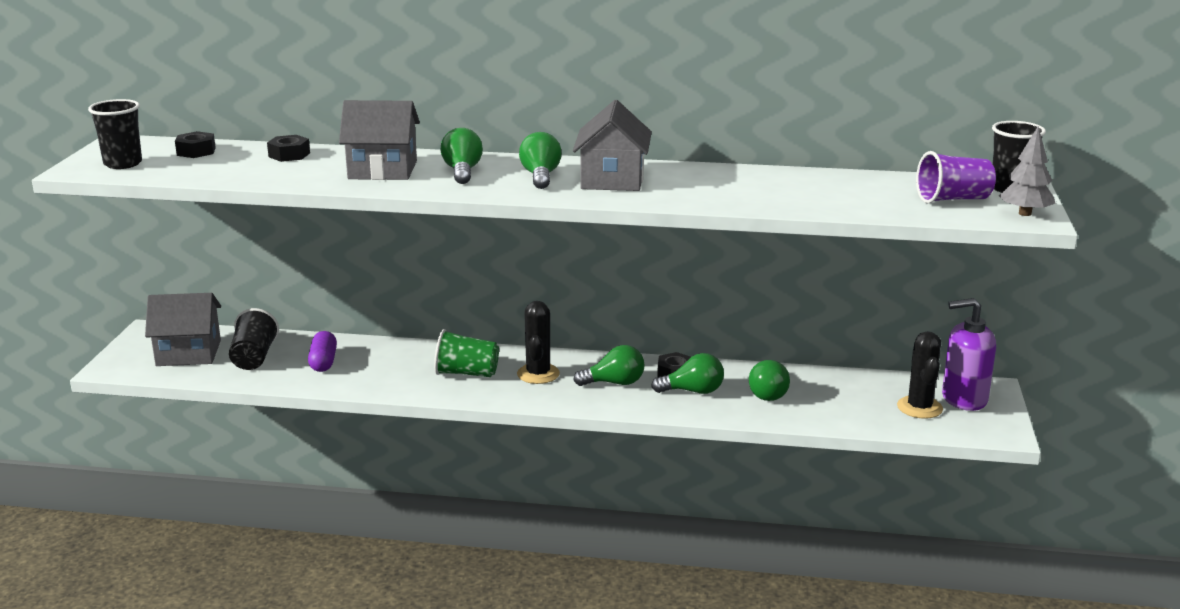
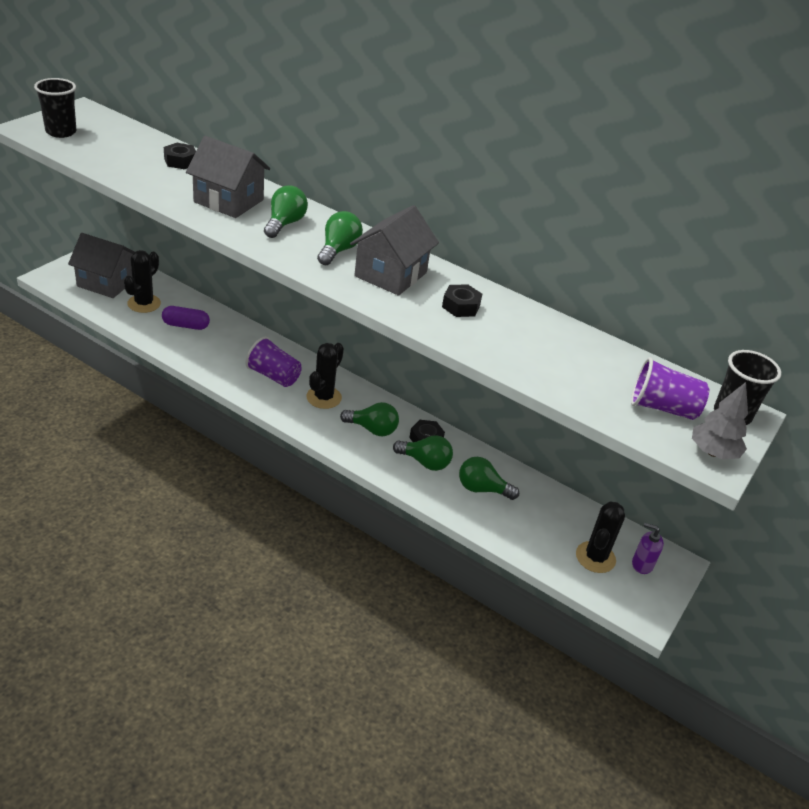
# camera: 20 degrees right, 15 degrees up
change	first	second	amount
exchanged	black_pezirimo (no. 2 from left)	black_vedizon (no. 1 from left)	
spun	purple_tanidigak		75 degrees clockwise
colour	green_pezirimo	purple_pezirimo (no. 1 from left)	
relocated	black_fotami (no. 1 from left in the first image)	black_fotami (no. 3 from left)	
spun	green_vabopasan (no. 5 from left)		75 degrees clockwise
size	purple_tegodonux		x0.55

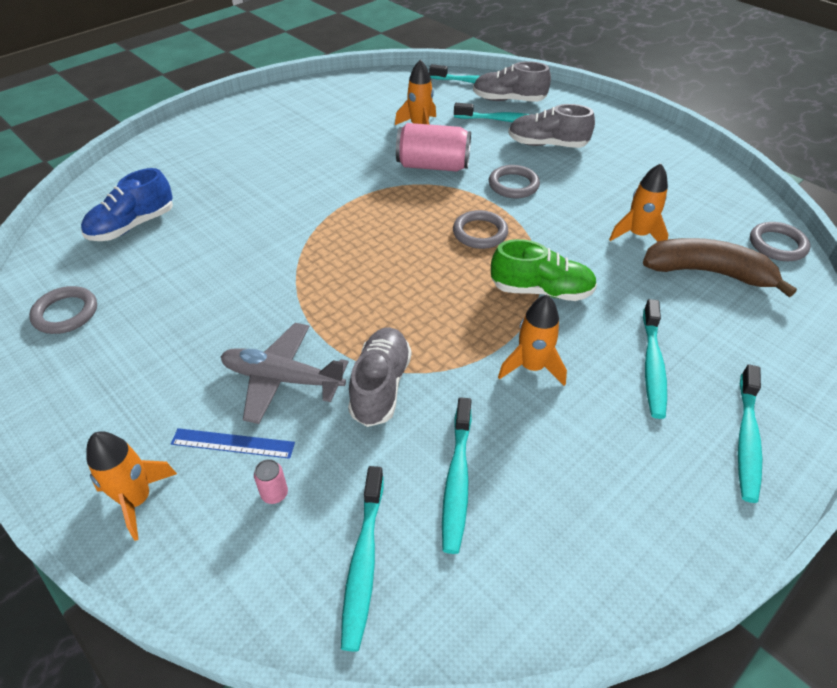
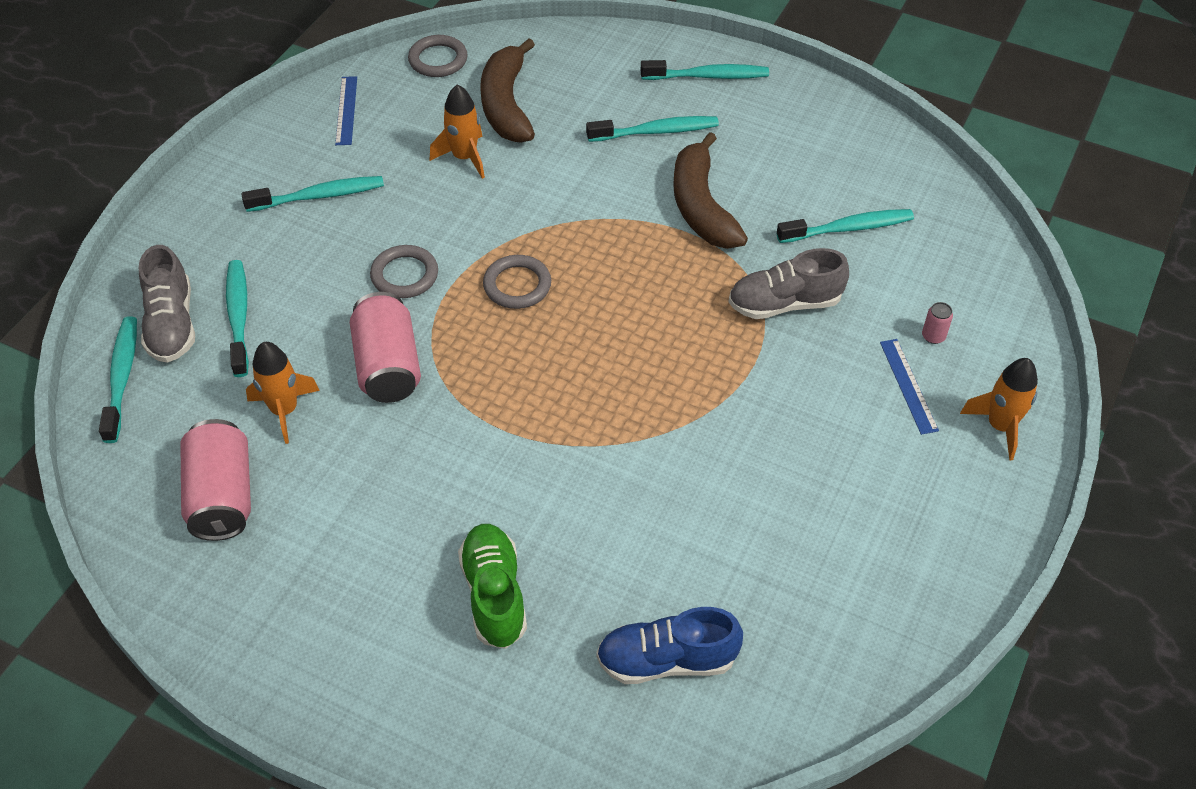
# camera: 110 degrees left, 5 degrees up
change	first	second	amount
appeared		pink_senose (no. 1 from left)	
relocated	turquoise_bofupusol (no. 1 from left in the first image)	turquoise_bofupusol (no. 3 from left)	
appeared		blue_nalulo (no. 1 from left)	
relocated	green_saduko		
spun	blue_saduko		150 degrees clockwise
exchanged	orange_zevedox (no. 3 from left)	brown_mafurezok (no. 2 from left)	
missing	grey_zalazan (no. 1 from left)		
missing	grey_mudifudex		
missing	grey_saduko (no. 3 from left)		

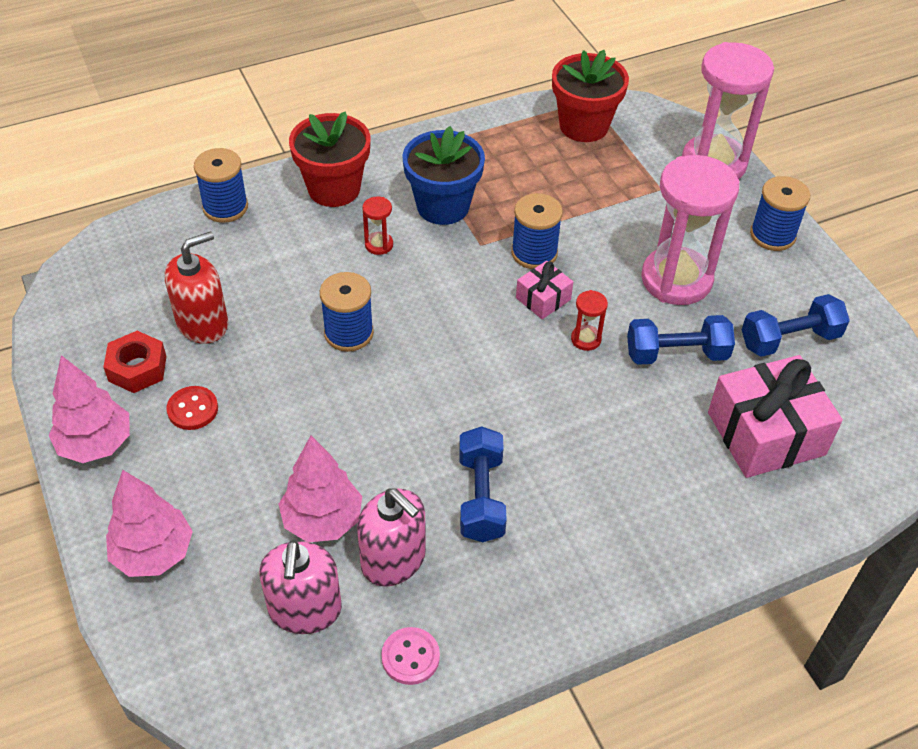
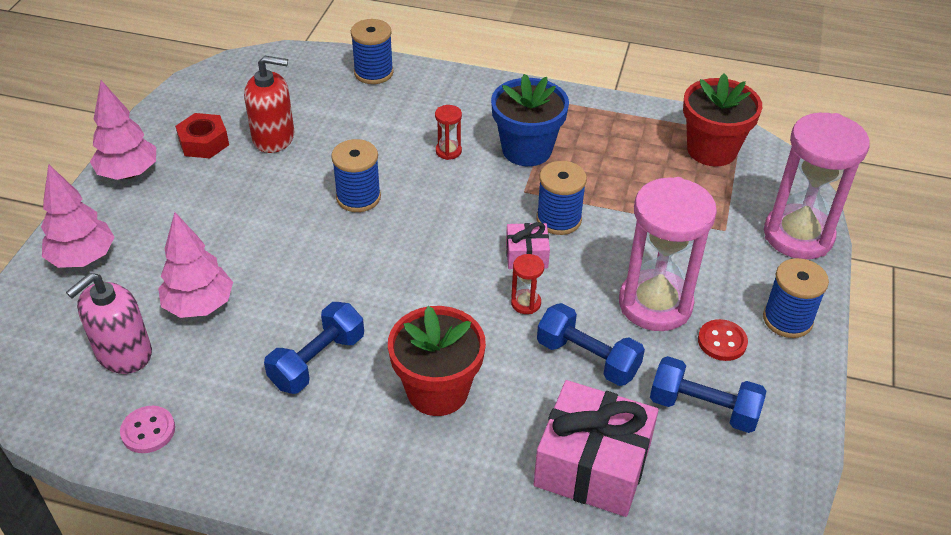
# camera: 40 degrees right, 5 degrees down
change	first	second	amount
relocated	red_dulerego (no. 1 from left)		
relocated	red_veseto		
missing	pink_tegodonux (no. 2 from left)		

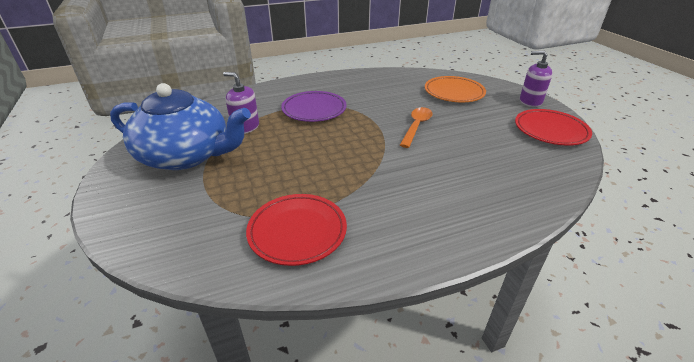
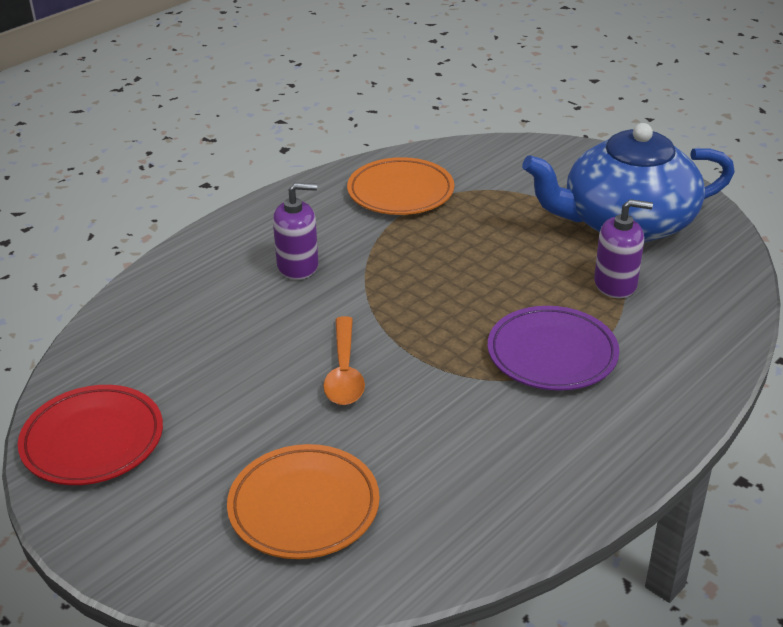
# camera: 155 degrees right, 0 degrees up
change	first	second	amount
relocated	purple_tegodonux (no. 2 from left in the first image)	purple_tegodonux (no. 1 from left)	
colour	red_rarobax (no. 1 from left)	orange_rarobax (no. 2 from left)	

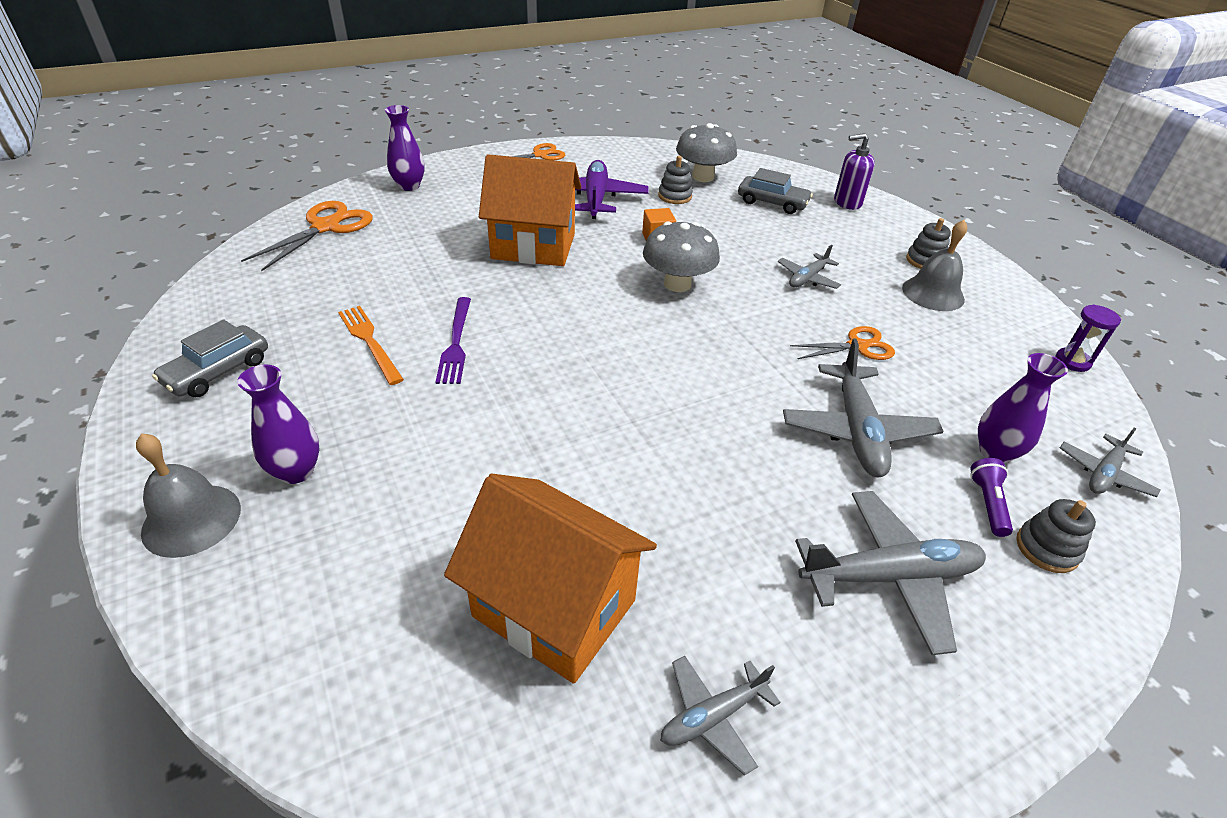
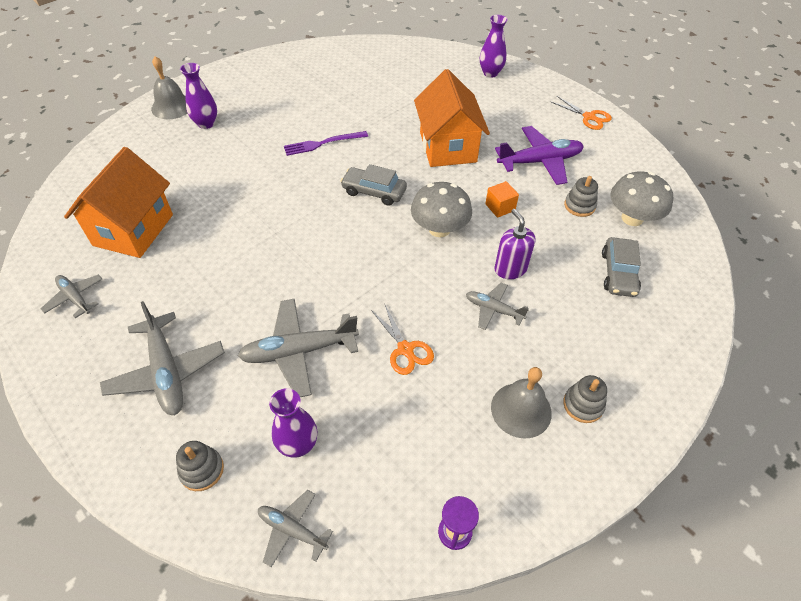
# camera: 75 degrees right, 10 degrees up
change	first	second	amount
relocated	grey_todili (no. 1 from left)		
relocated	purple_tegodonux		
missing	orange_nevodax (no. 1 from left)		
missing	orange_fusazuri		
missing	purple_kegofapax		

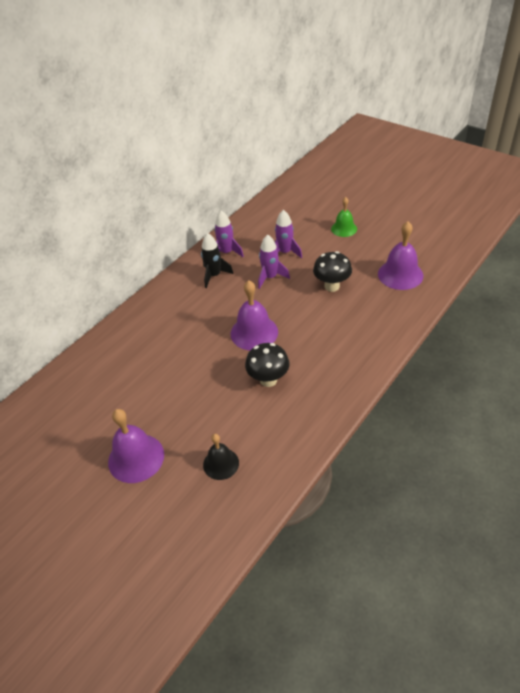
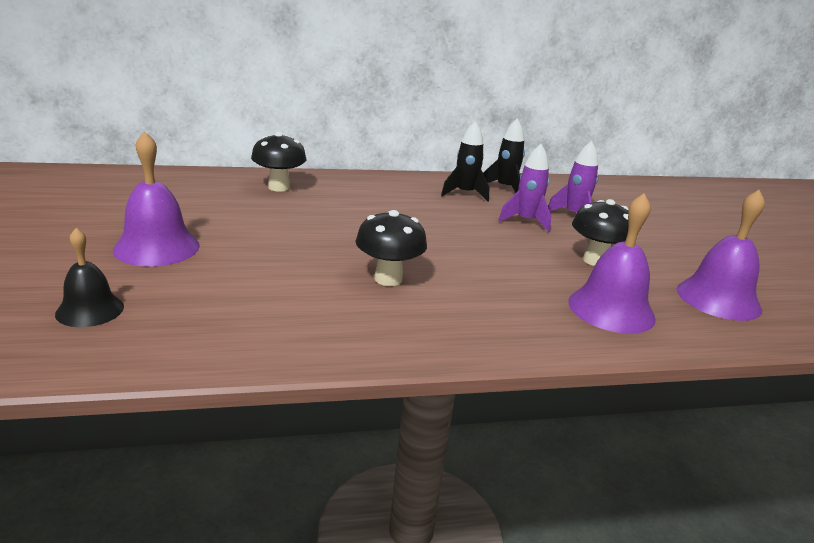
# camera: 35 degrees right, 20 degrees down
change	first	second	amount
relocated	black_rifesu		
appeared		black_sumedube (no. 1 from left)	
colour	purple_zevedox (no. 1 from left)	black_zevedox (no. 2 from left)	
relocated	purple_rifesu (no. 2 from left)		
missing	green_rifesu		

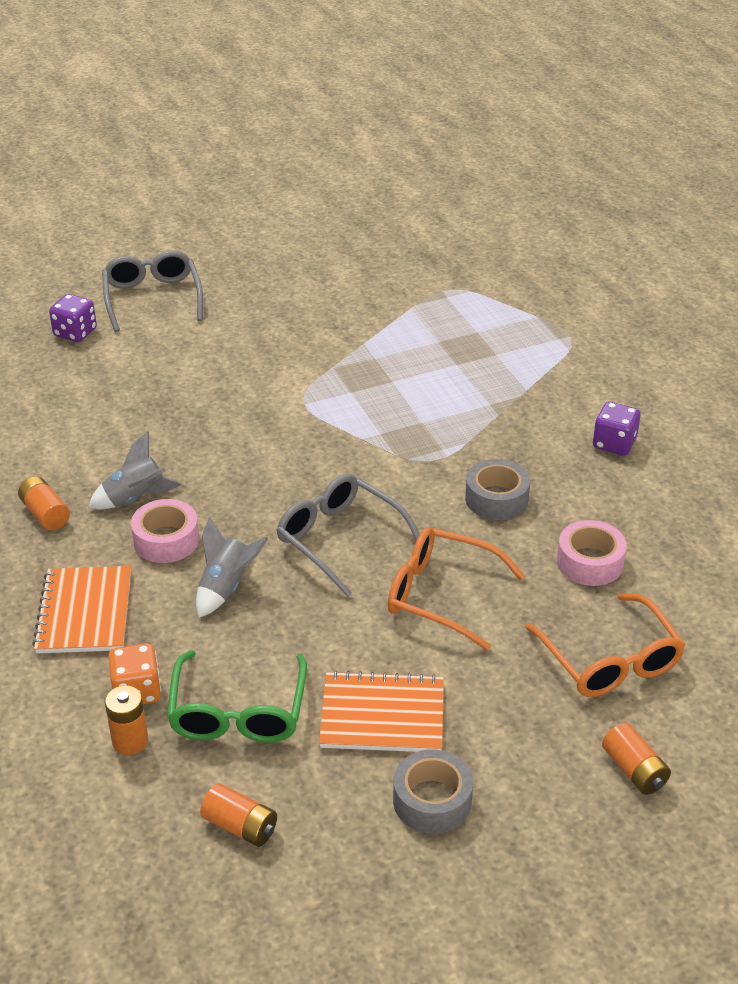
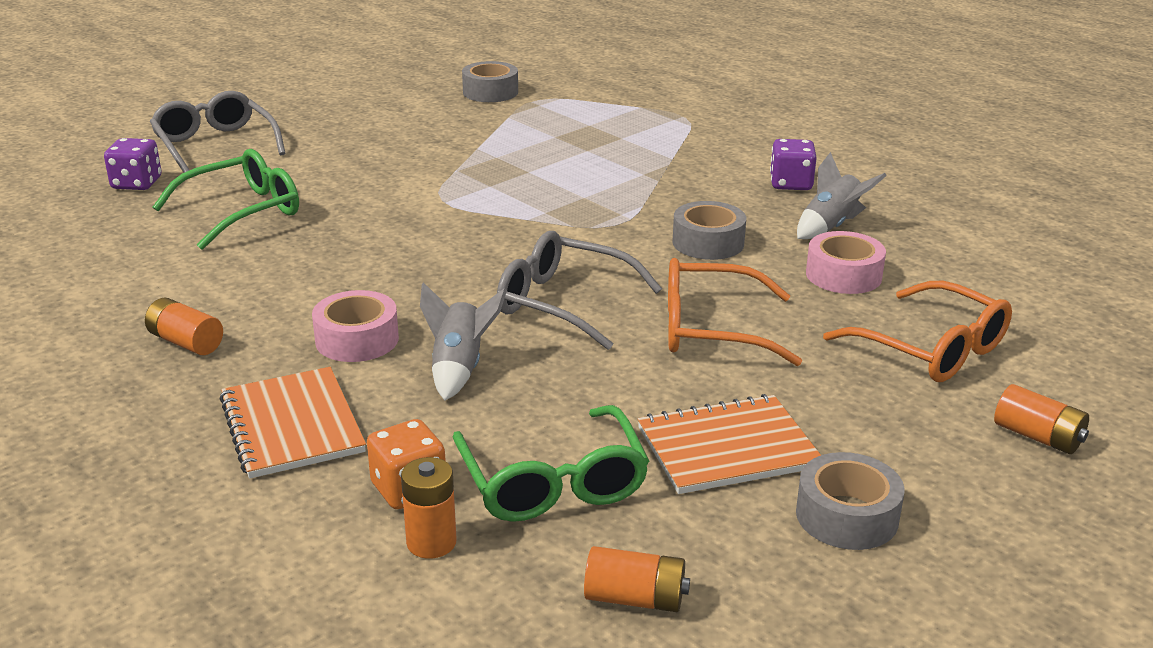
# camera: 20 degrees left, 10 degrees down
change	first	second	amount
appeared		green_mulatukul (no. 1 from left)	
appeared		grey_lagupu (no. 1 from left)	
relocated	grey_zevedox (no. 1 from left in the first image)	grey_zevedox (no. 2 from left)	

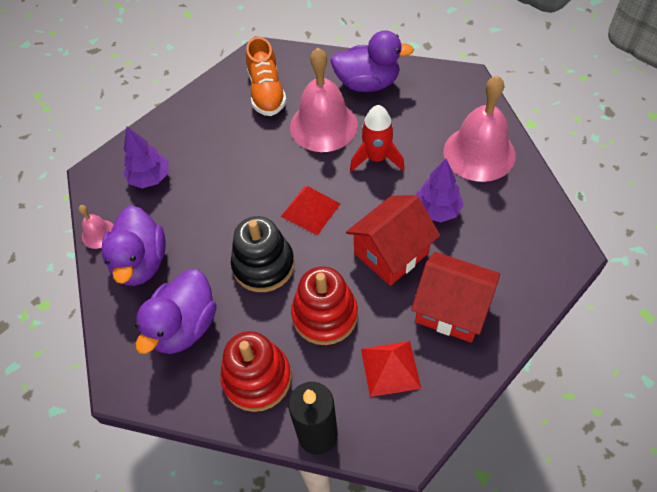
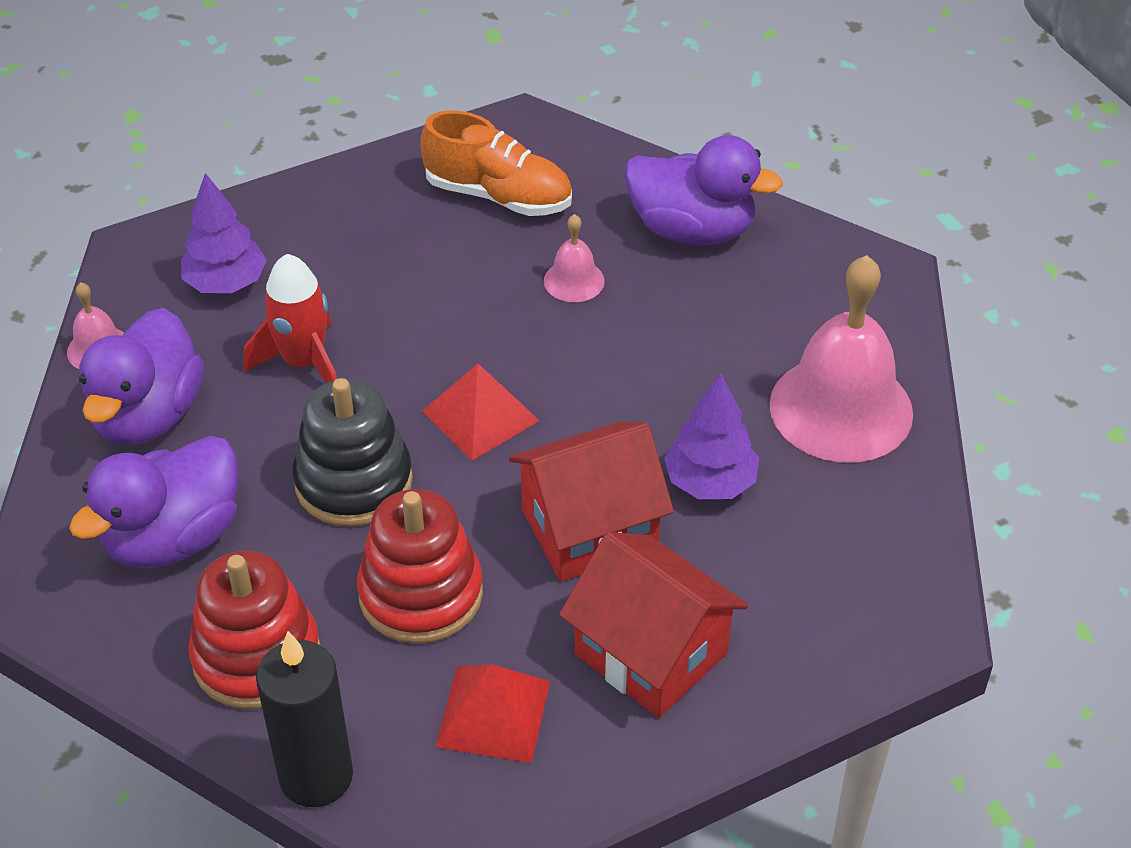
# camera: 15 degrees right, 10 degrees down
change	first	second	amount
relocated	red_zevedox		
spun	orange_saduko		75 degrees counterclockwise
size	pink_rifesu (no. 2 from left)		x0.46

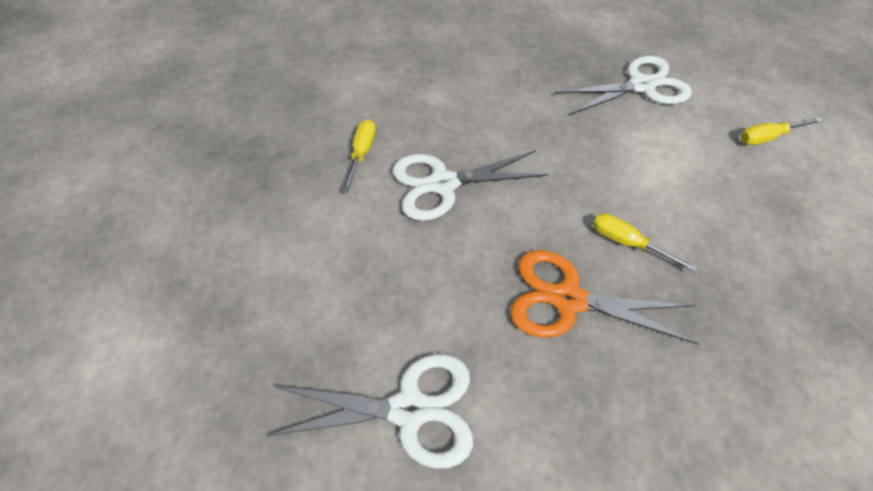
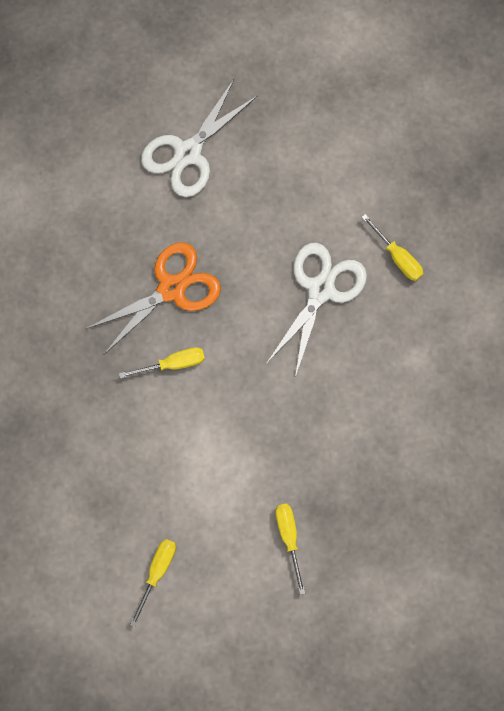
# camera: 130 degrees right, 20 degrees up
change	first	second	amount
exchanged	white_nevodax (no. 3 from left)	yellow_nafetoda (no. 3 from left)	

